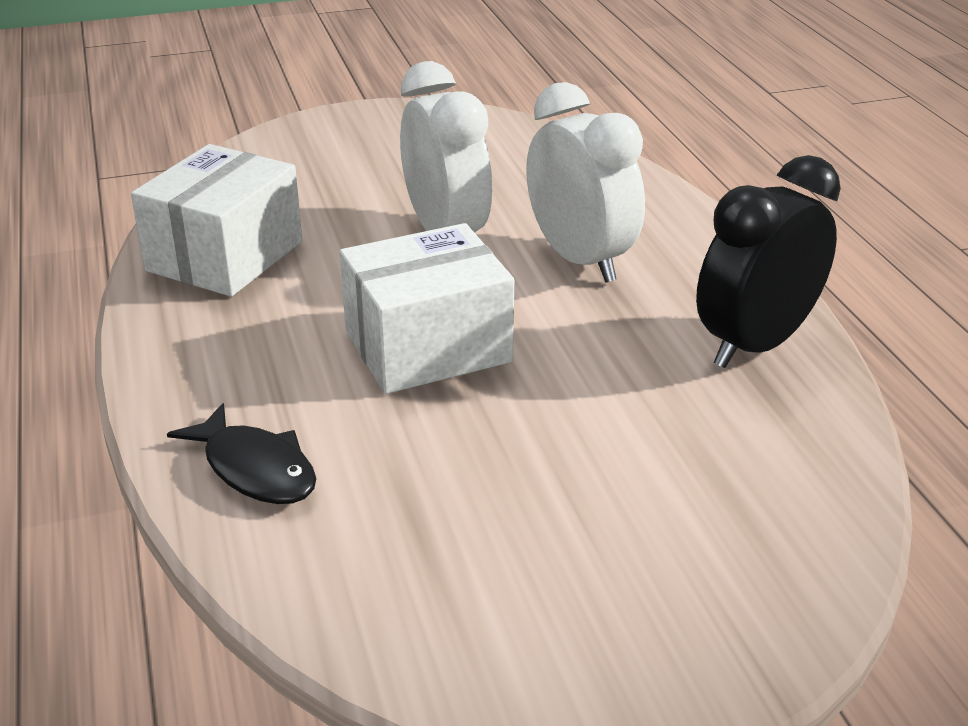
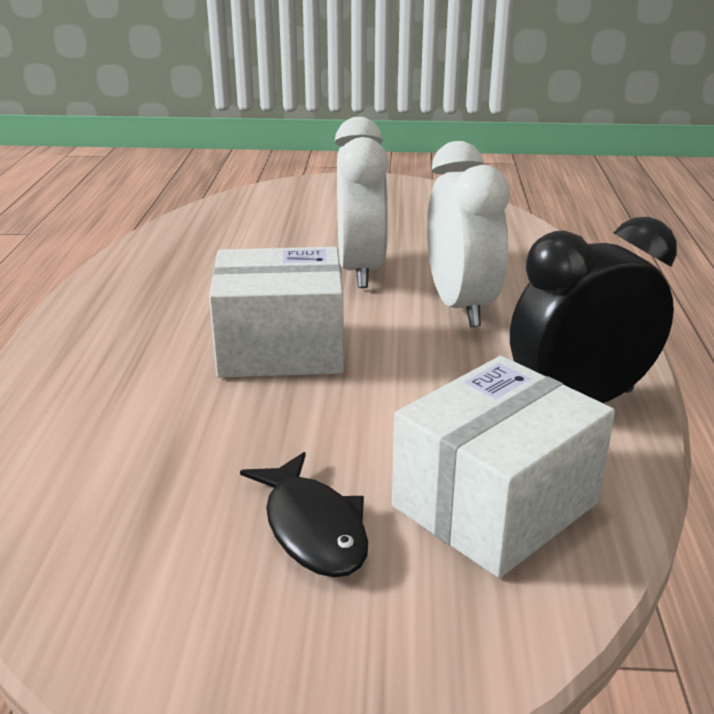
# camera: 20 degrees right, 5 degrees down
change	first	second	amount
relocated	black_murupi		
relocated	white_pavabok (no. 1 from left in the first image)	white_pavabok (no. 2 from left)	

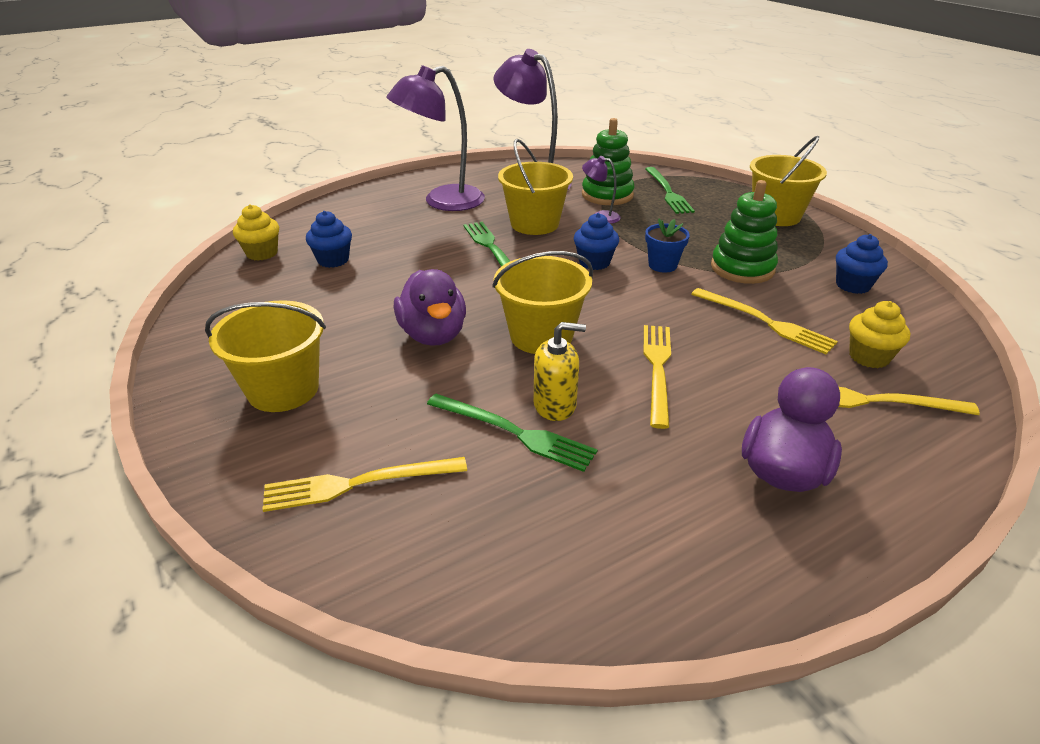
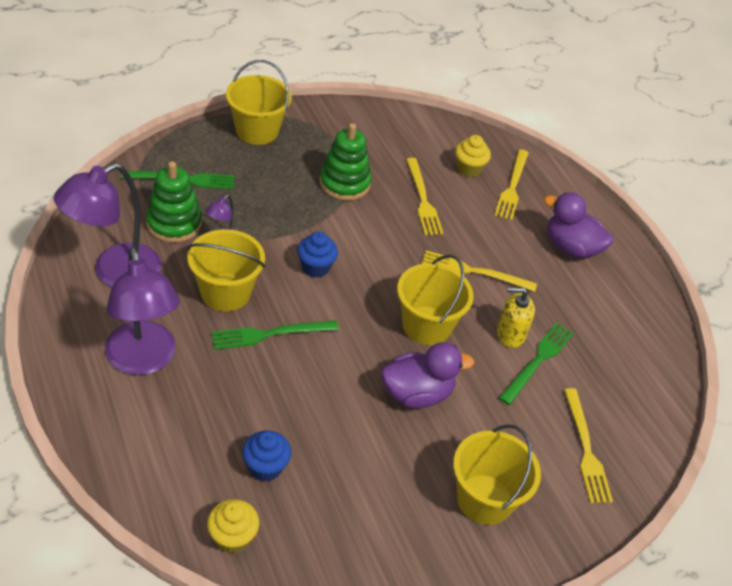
# camera: 90 degrees left, 10 degrees up
change	first	second	amount
spun	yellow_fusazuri (no. 3 from left in the first image)	yellow_fusazuri (no. 1 from left)	120 degrees clockwise
spun	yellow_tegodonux		90 degrees counterclockwise
missing	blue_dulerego		
missing	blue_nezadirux (no. 3 from left)		

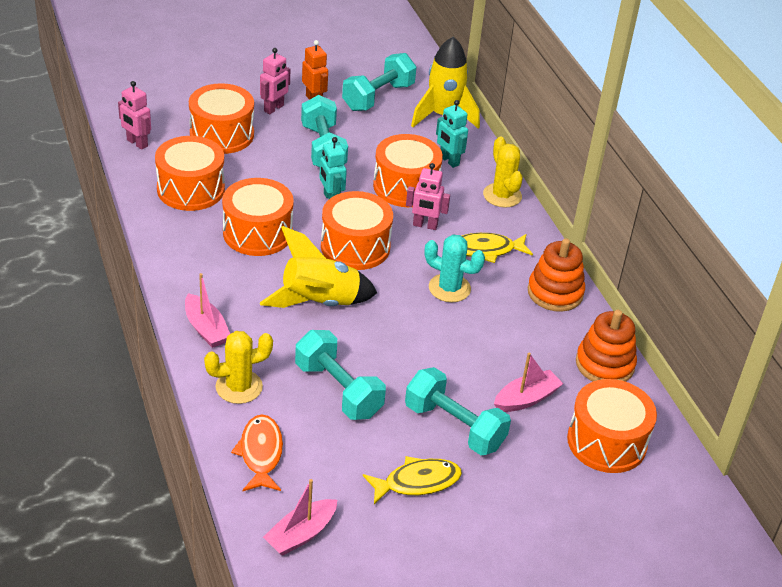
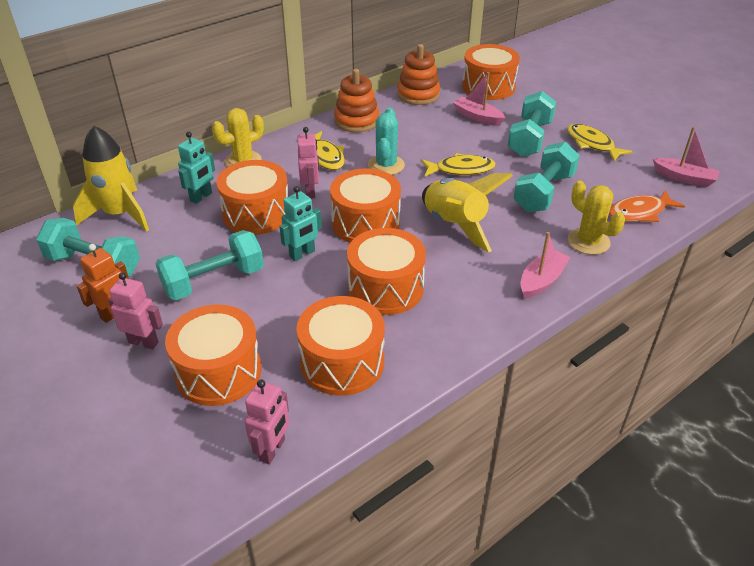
# camera: 105 degrees left, 0 degrees up
change	first	second	amount
appeared		yellow_murupi (no. 2 from left)	

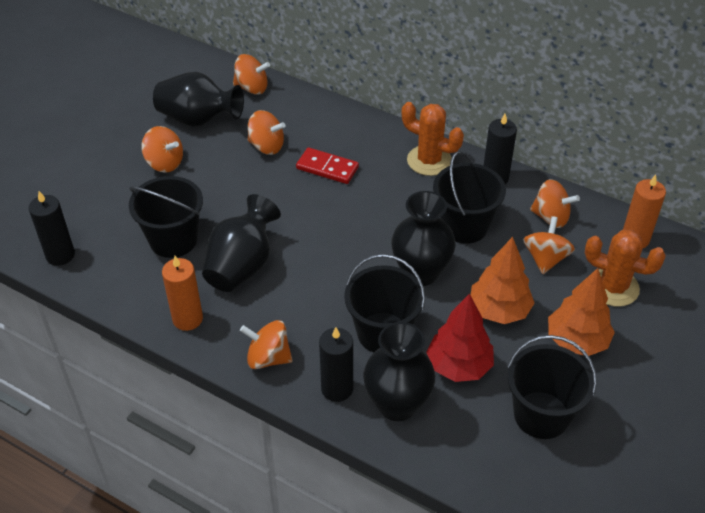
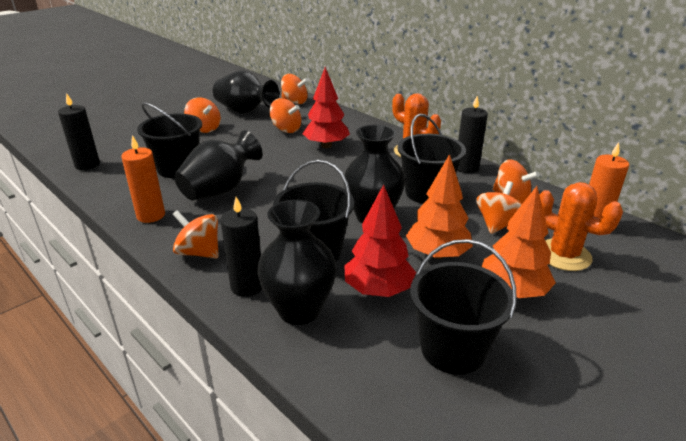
# camera: 15 degrees right, 15 degrees down
change	first	second	amount
exchanged	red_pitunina	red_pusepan (no. 1 from left)	

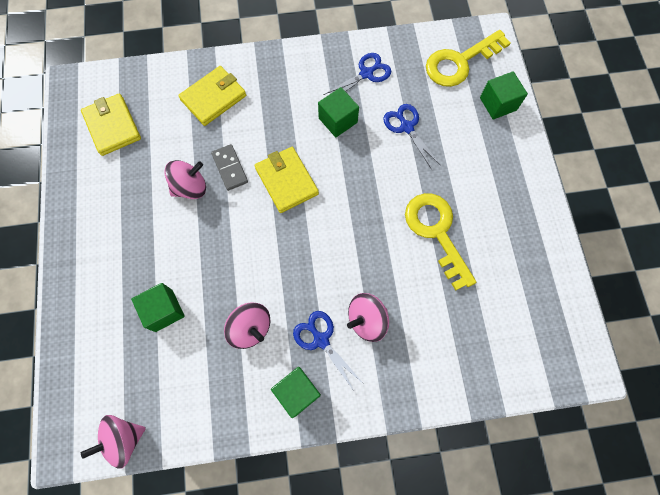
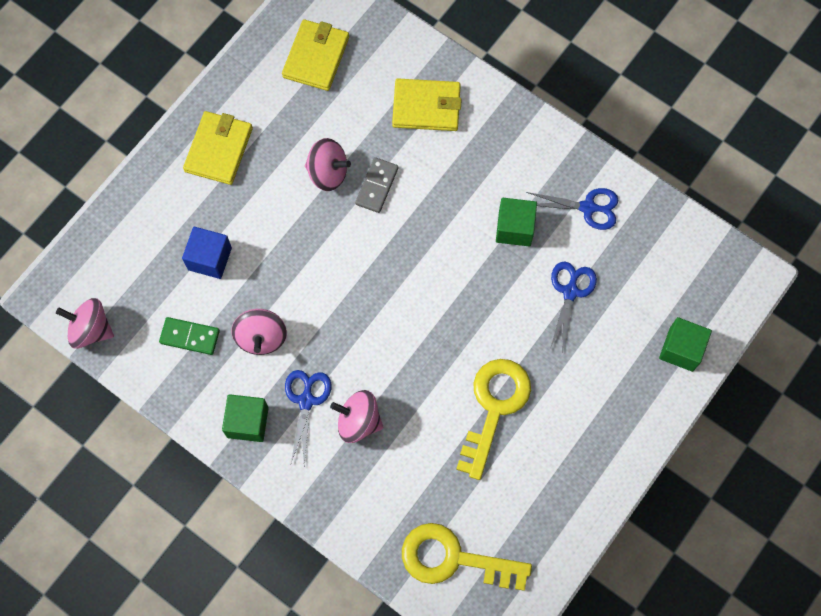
# camera: 45 degrees right, 0 degrees up
change	first	second	amount
appeared		green_pitunina	
colour	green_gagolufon (no. 1 from left)	blue_gagolufon	
relocated	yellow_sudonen (no. 3 from left in the first image)	yellow_sudonen (no. 1 from left)	
relocated	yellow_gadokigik (no. 2 from left in the first image)	yellow_gadokigik (no. 1 from left)	

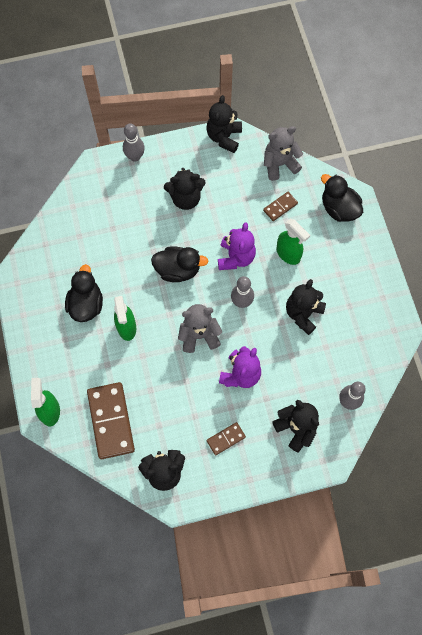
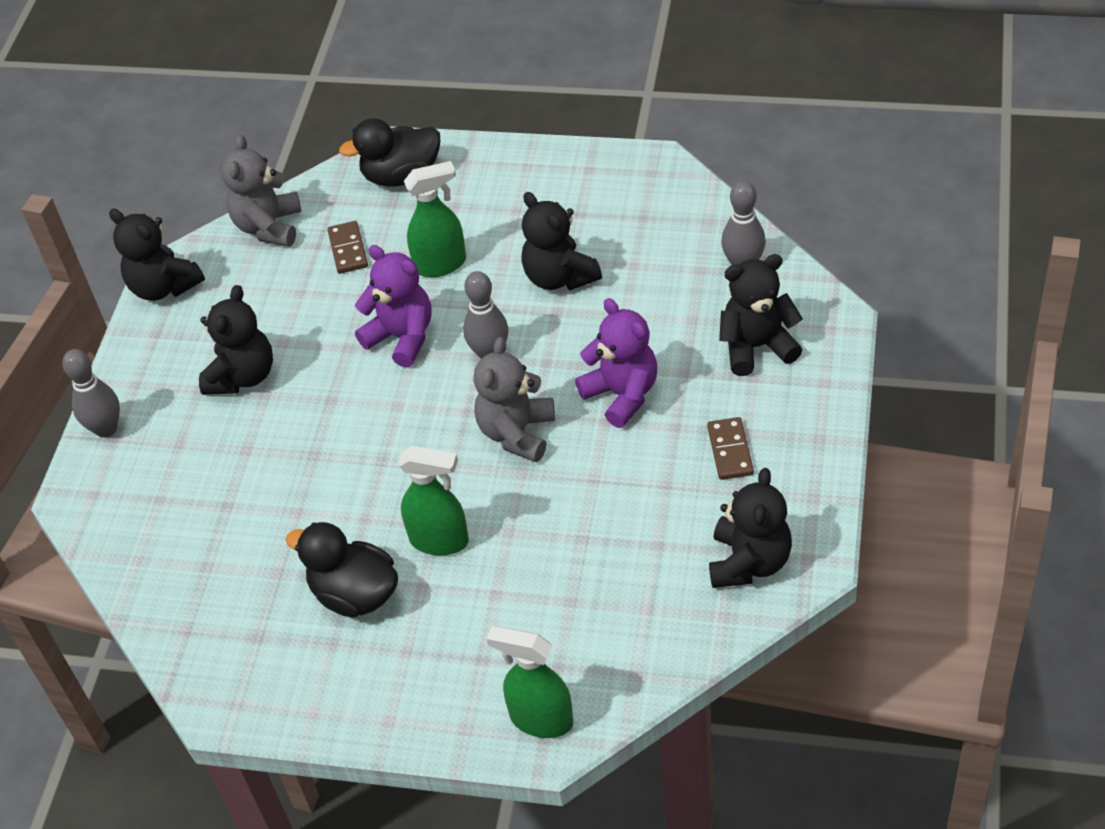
# camera: 60 degrees left, 20 degrees down
change	first	second	amount
missing	brown_pitunina (no. 1 from left)		
missing	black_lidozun (no. 2 from left)		

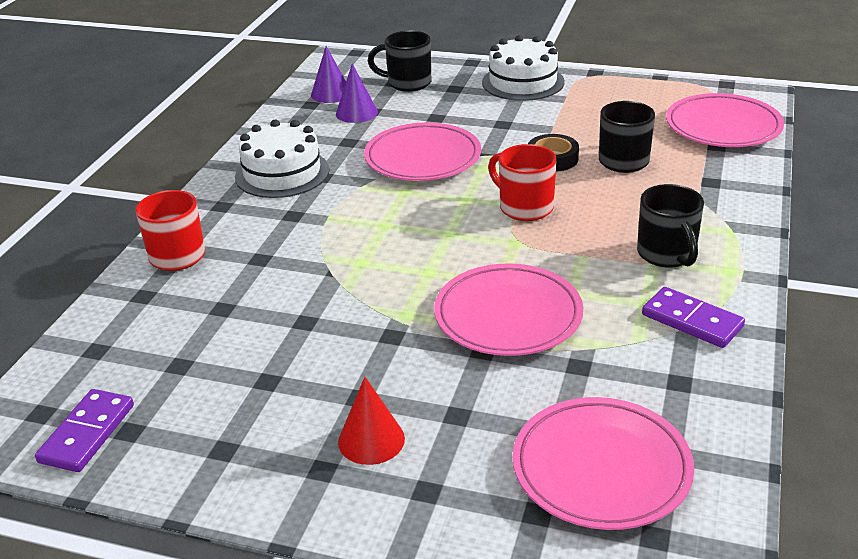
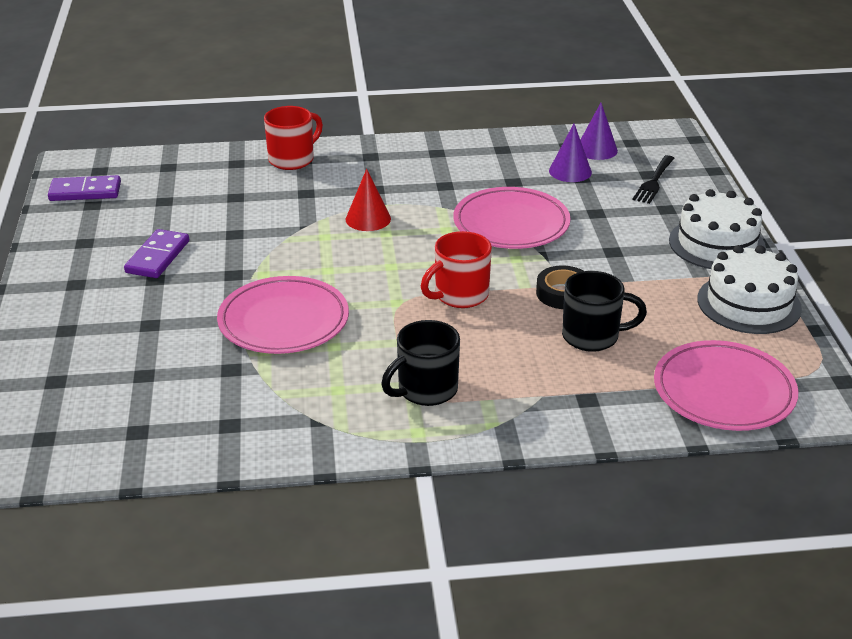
# camera: 65 degrees right, 0 degrees up
change	first	second	amount
relocated	purple_pitunina (no. 2 from left)		
relocated	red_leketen		
spun	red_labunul (no. 2 from left)		150 degrees counterclockwise
exchanged	black_labunul (no. 1 from left)	black_fusazuri	
relocated	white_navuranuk (no. 1 from left in the first image)	white_navuranuk (no. 2 from left)	
missing	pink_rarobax (no. 3 from left)		

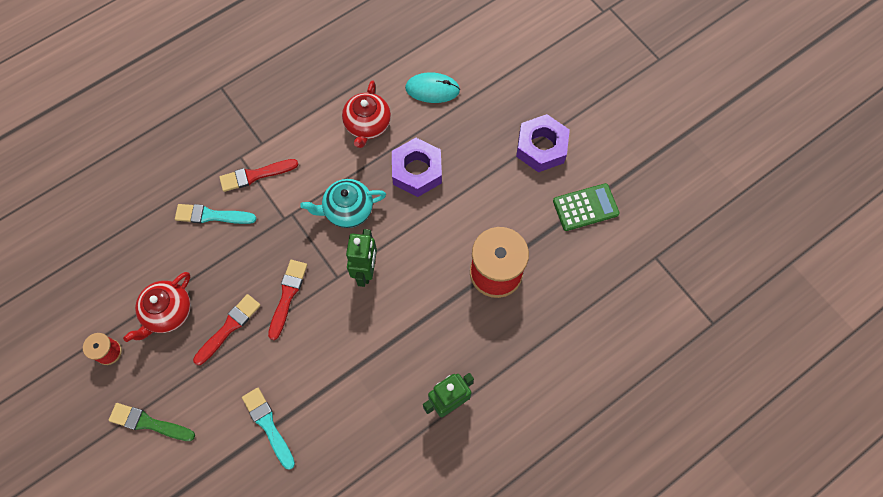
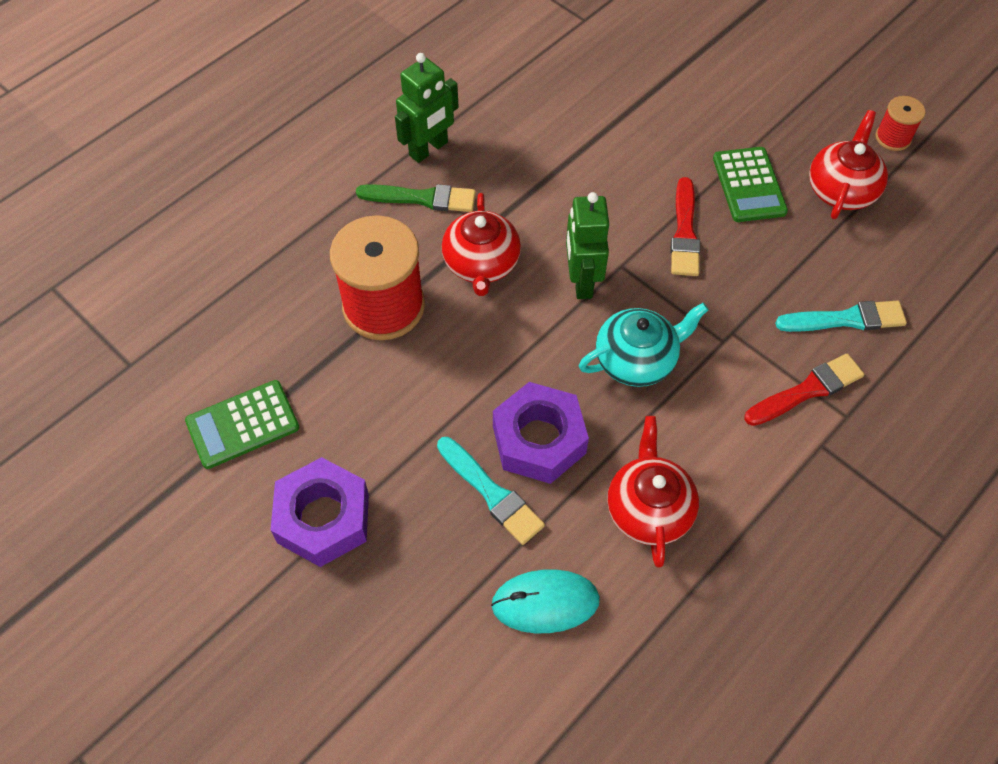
# camera: 170 degrees right, 10 degrees down
change	first	second	amount
relocated	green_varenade		
relocated	turquoise_varenade (no. 2 from left in the first image)	turquoise_varenade (no. 1 from left)	
appeared		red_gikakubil (no. 1 from left)	
exchanged	red_varenade (no. 1 from left)	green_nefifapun (no. 2 from left)	

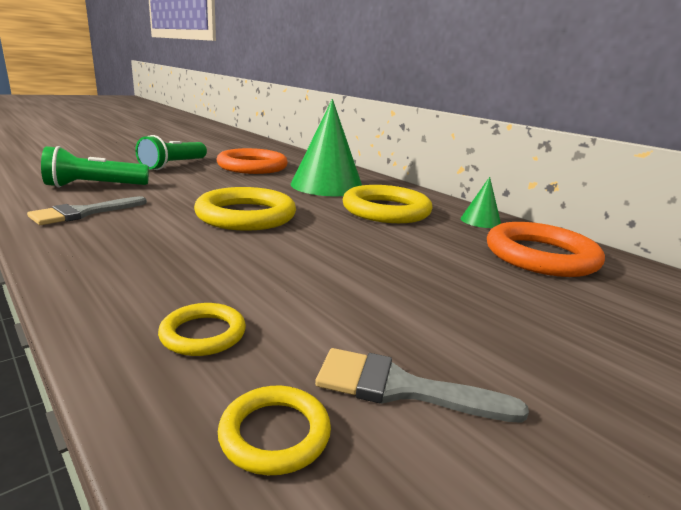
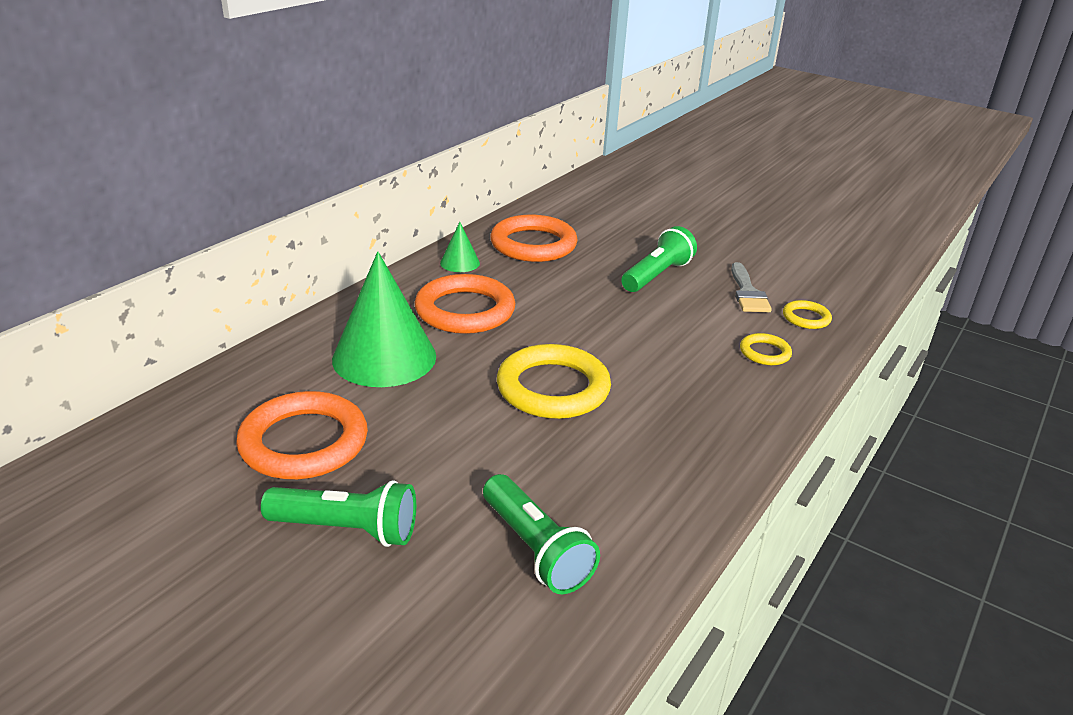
# camera: 105 degrees left, 10 degrees up
change	first	second	amount
colour	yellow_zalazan (no. 4 from left)	orange_zalazan (no. 2 from left)	
appeared		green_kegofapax (no. 3 from left)	
missing	grey_varenade (no. 1 from left)		

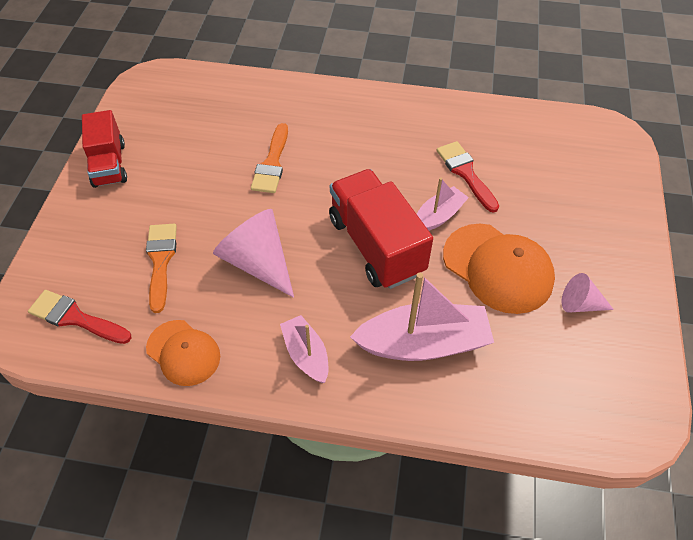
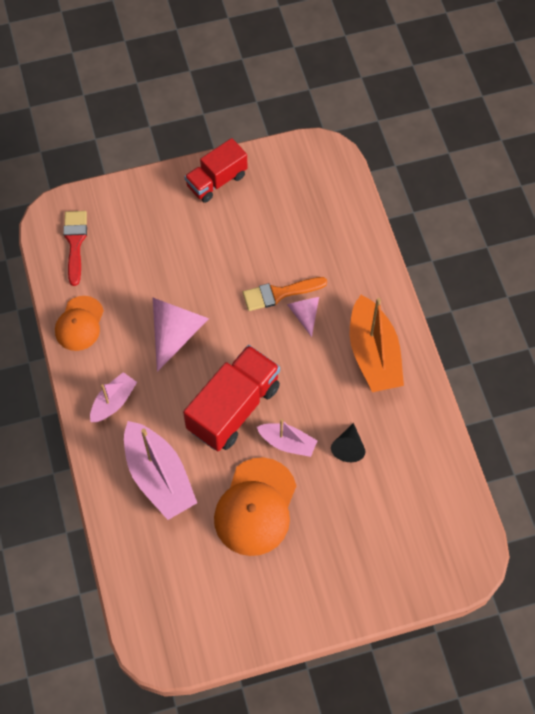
# camera: 65 degrees right, 10 degrees up
change	first	second	amount
relocated	pink_leketen (no. 2 from left)		
exchanged	red_varenade (no. 2 from left)	black_leketen	
appeared		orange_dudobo	
missing	orange_varenade (no. 1 from left)		

